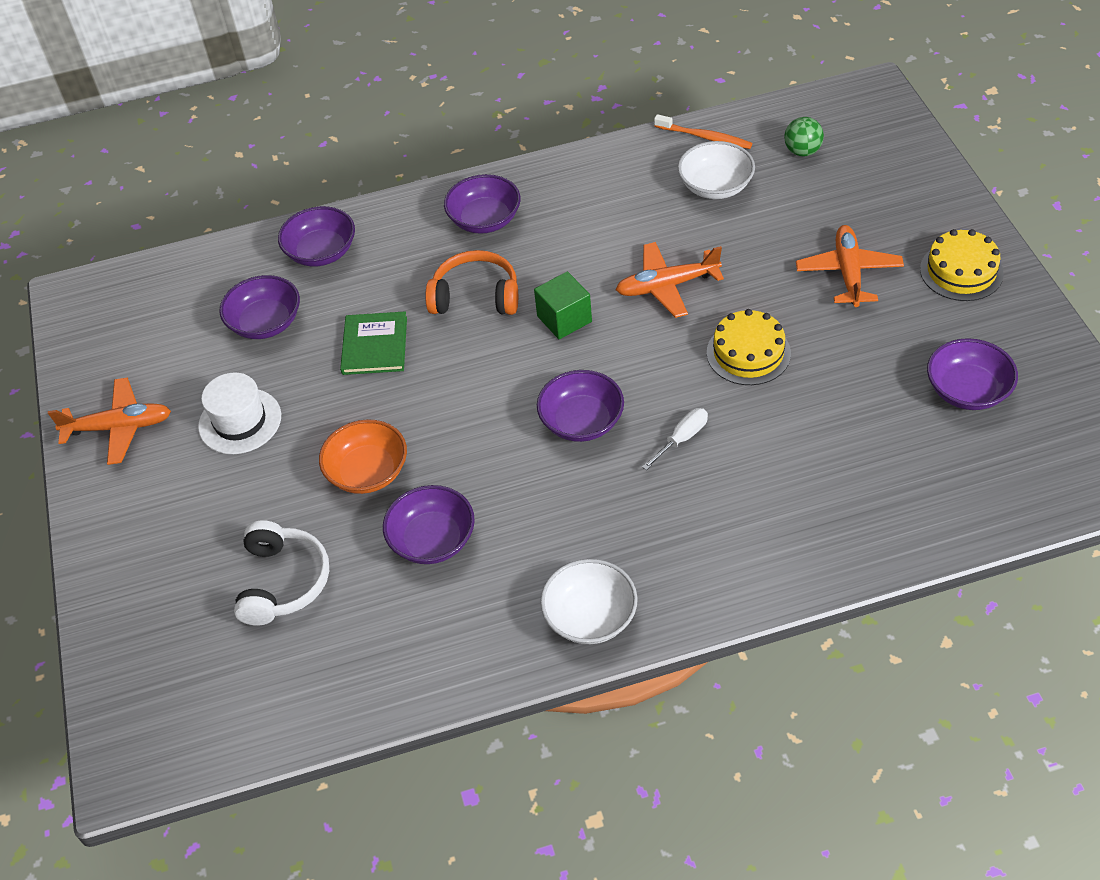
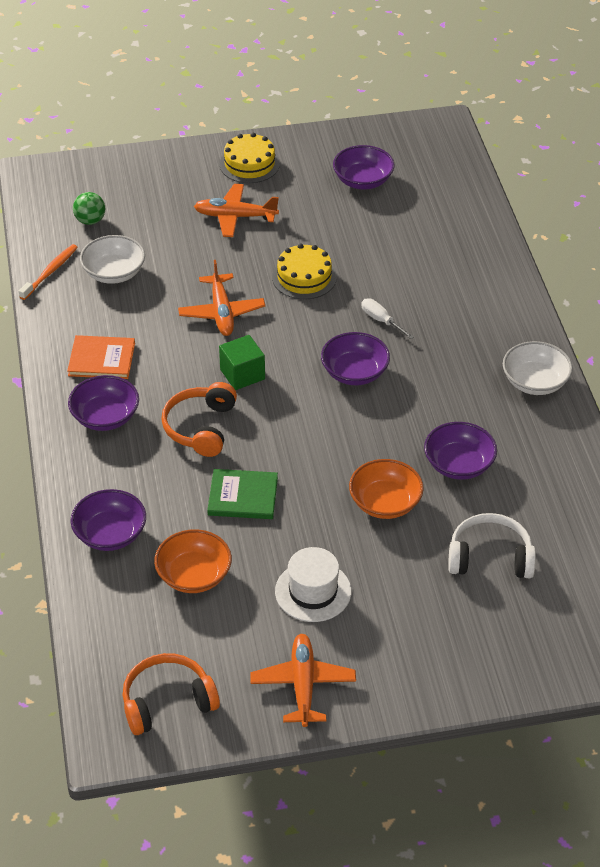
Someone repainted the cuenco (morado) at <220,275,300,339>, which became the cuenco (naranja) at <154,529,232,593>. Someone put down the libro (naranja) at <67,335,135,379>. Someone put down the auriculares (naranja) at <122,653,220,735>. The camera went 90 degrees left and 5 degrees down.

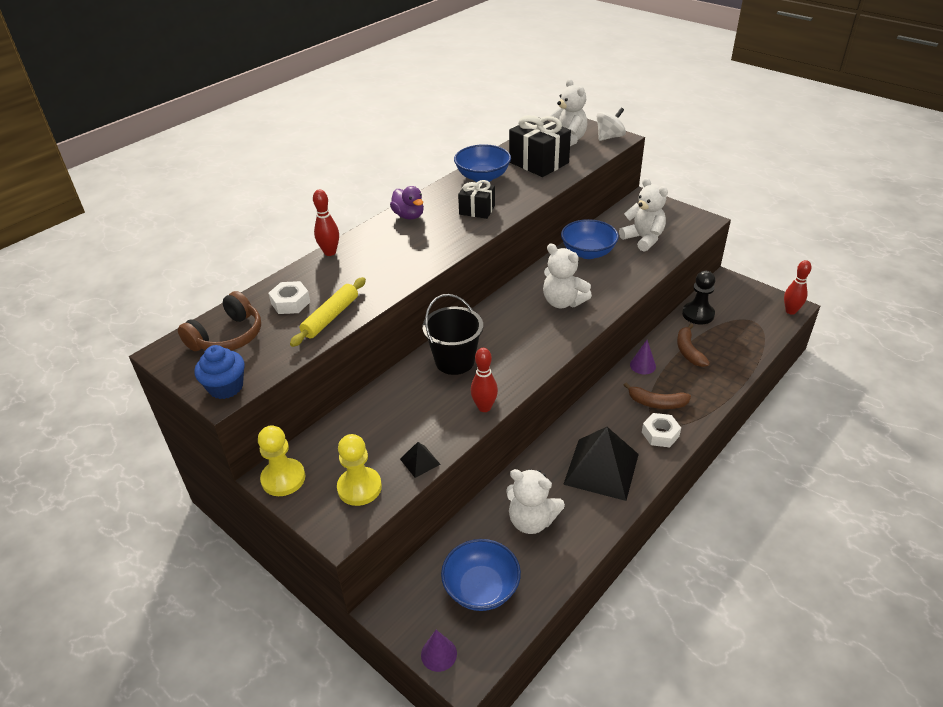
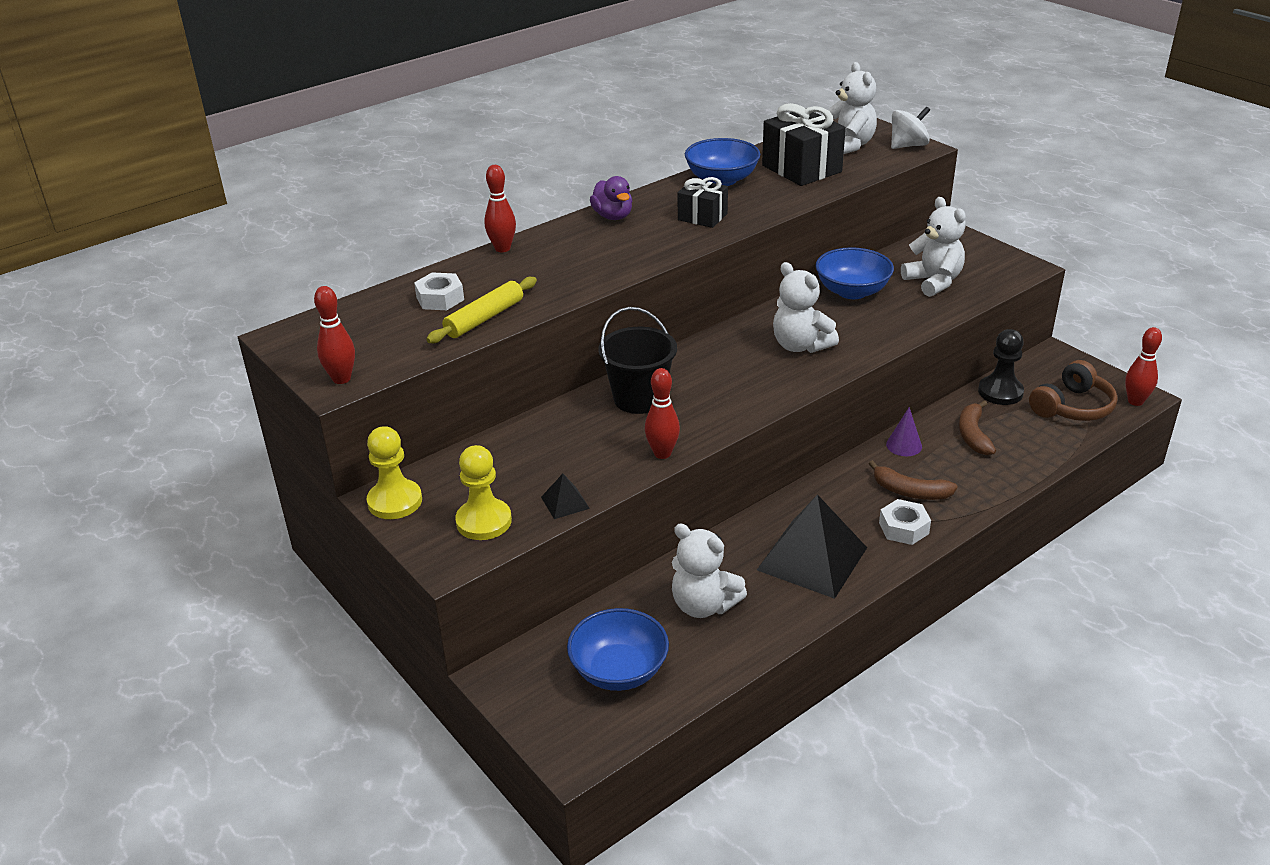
Someone carried the auriculares (marrón) from <178,291,261,351> to <1029,360,1118,421>. Someone swapped the magdalena (azul) at <194,345,245,399> for the bolo (rojo) at <314,286,355,384>. Someone took away the cono (morado) at <421,630,457,672>. The camera went 10 degrees right and 5 degrees down.

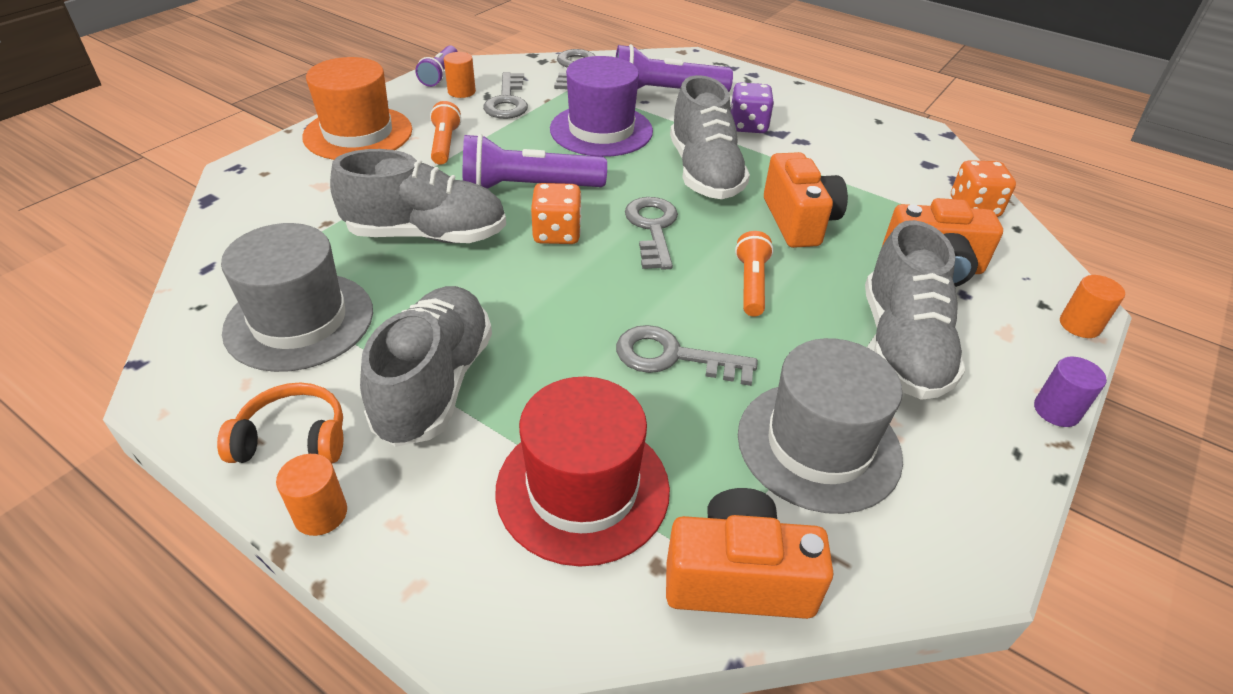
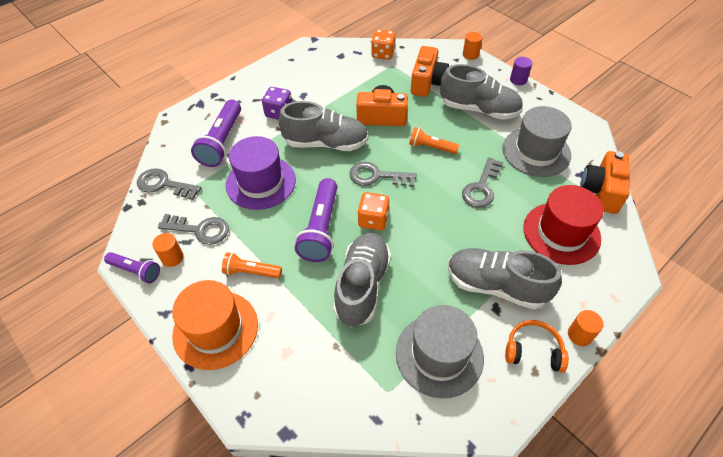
Someone rotated the auriculares (naranja) at <217,383,343,464> by 90 degrees clockwise. The camera went 75 degrees left and 10 degrees up.

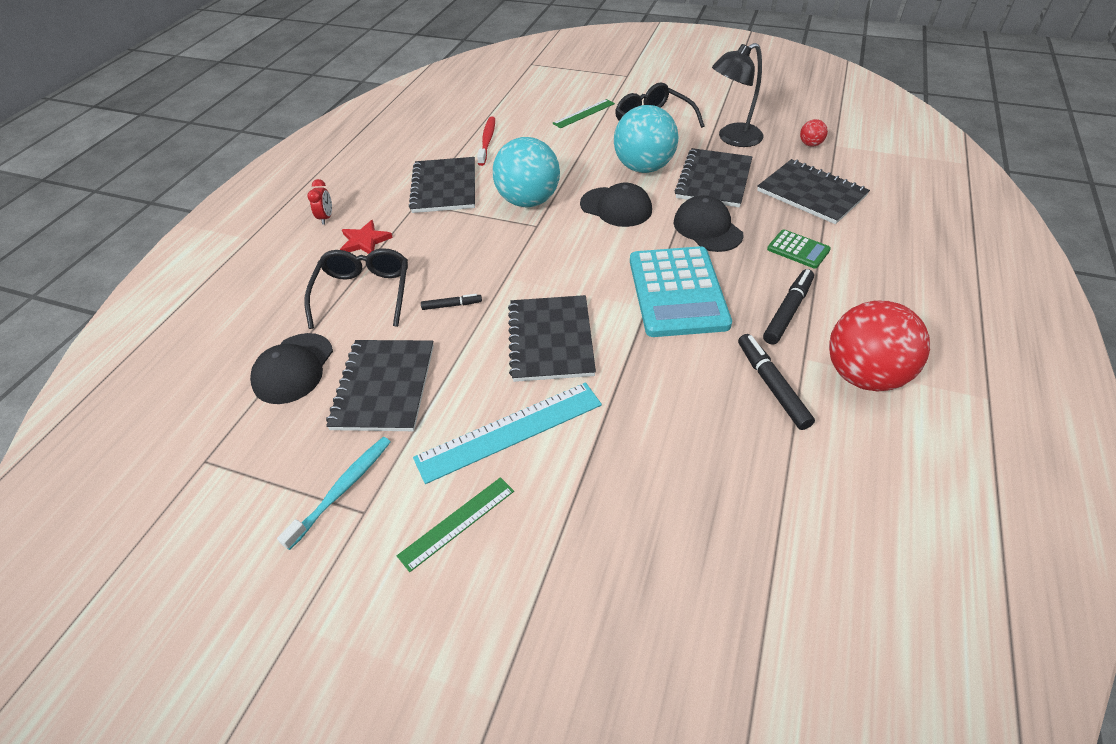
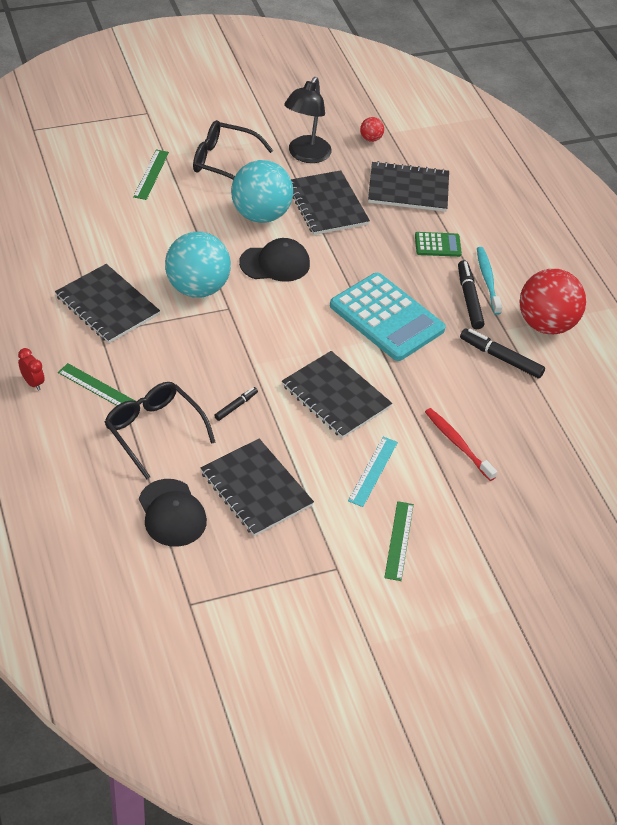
Someone carried the cepillo de dientes (turquesa) from <277,437,391,550> to <477,247,502,315>. Someone swapped the estrella (rojo) at <340,220,393,254> for the regla (verde) at <58,363,137,406>. Someone scaled the regla (turquesa) at <413,382,602,484> by 0.60. Someone carried the cepillo de dientes (rojo) from <477,117,495,166> to <425,408,497,481>. Someone took away the gorra (negro) at <673,195,743,252>. The camera went 45 degrees left and 0 degrees up.

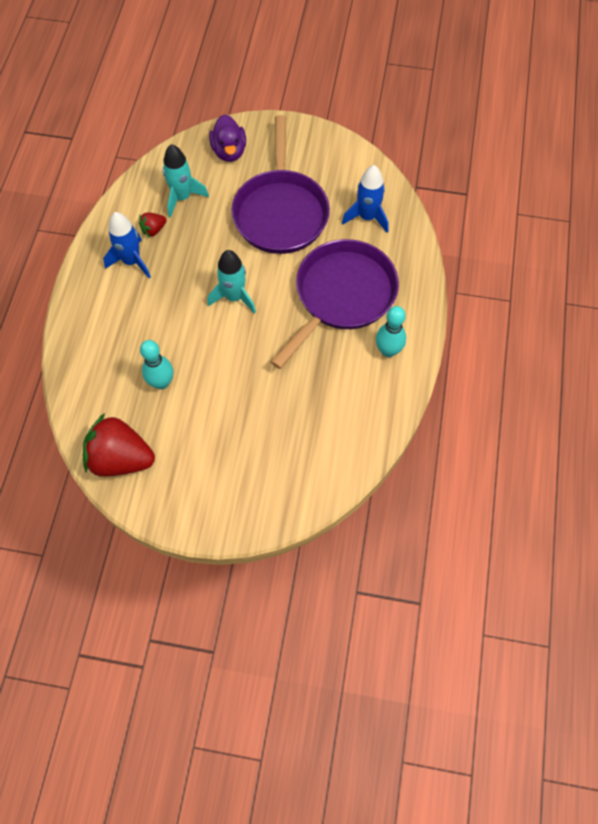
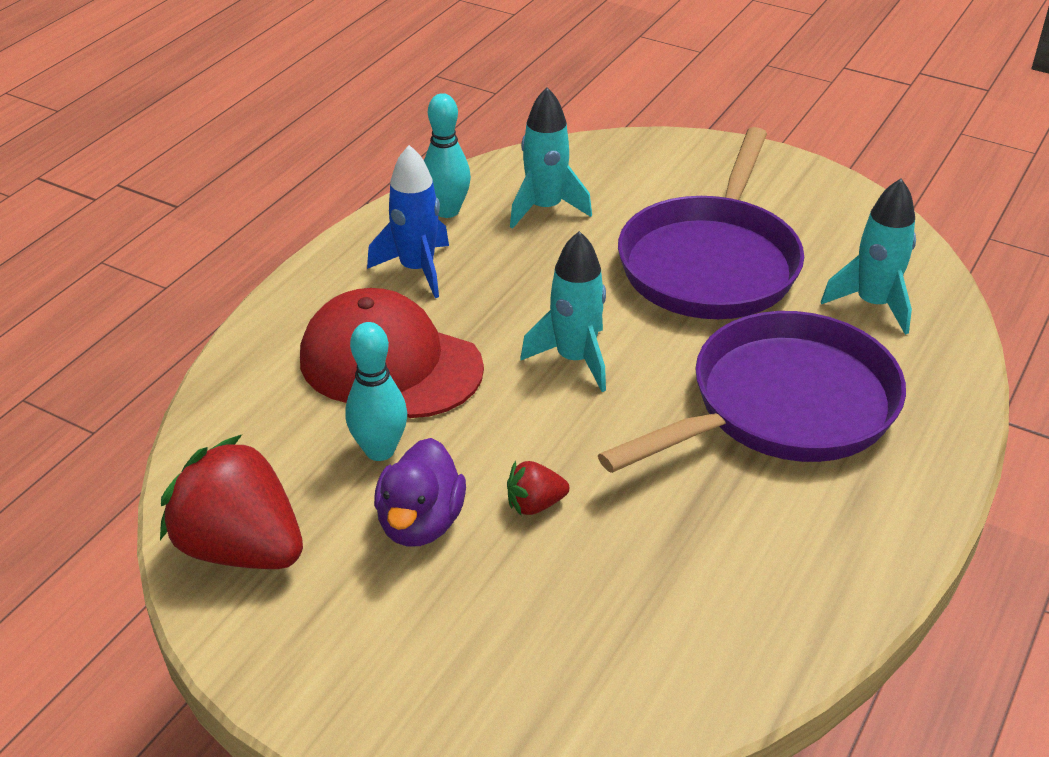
Someone carried the fresa (rojo) from <139,213,167,237> to <507,461,569,515>. Someone carried the pato (morado) from <209,114,246,162> to <374,438,466,547>. Someone repainted the cohete (azul) at <342,165,389,233>, which became the cohete (turquesa) at <821,179,916,335>. Someone carried the bolo (turquesa) from <376,306,406,357> to <424,93,471,218>. Someone put down the gorra (rojo) at <300,288,484,418>. The camera went 20 degrees right and 25 degrees down.

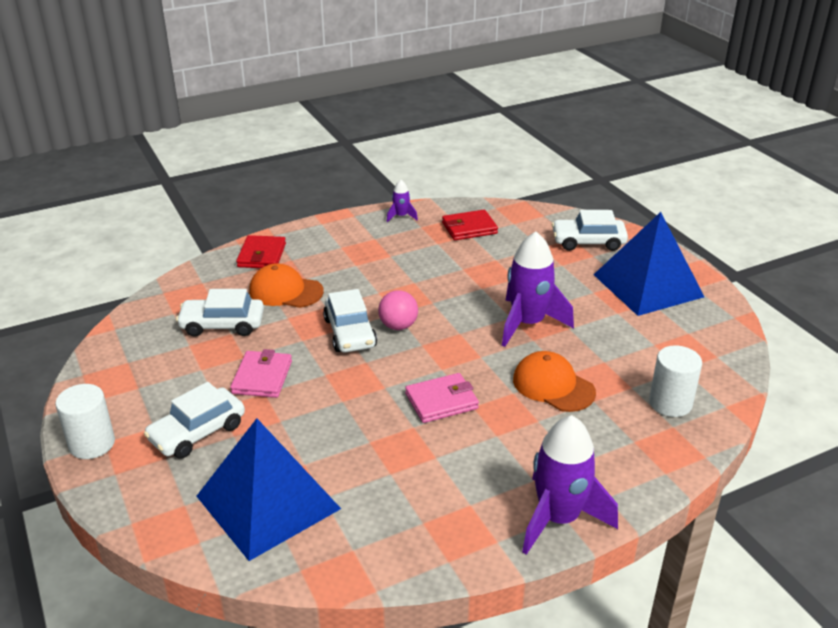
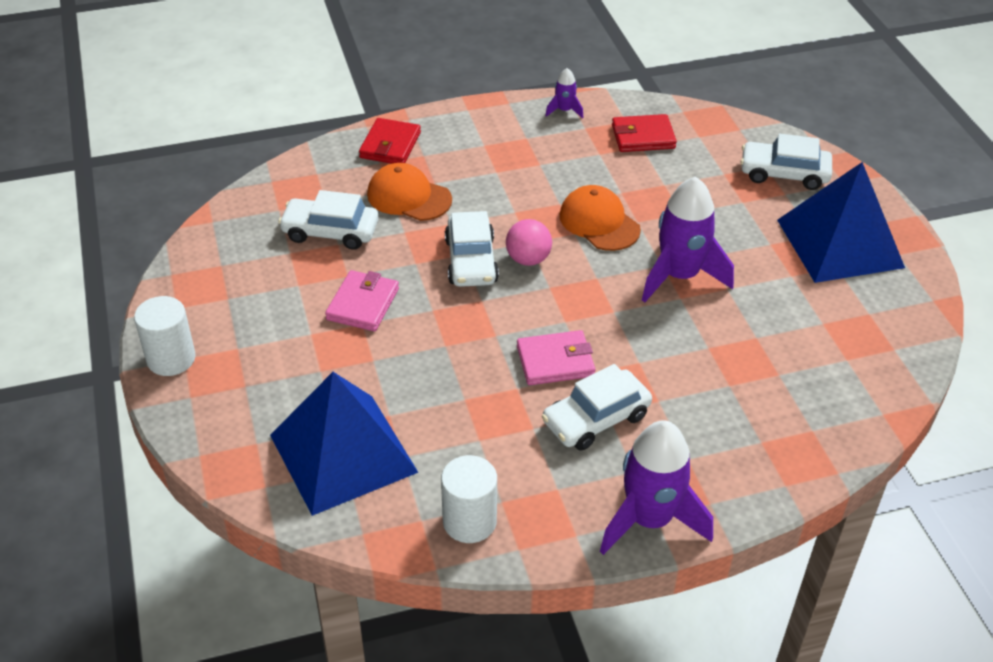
Someone carried the coche (blanco) from <144,382,245,459> to <542,364,652,450>. Someone carried the gorra (naranja) from <513,351,596,412> to <560,185,641,251>. Someone carried the cilindro (blanco) from <649,346,702,417> to <441,455,497,543>. The camera went 10 degrees right and 10 degrees up.

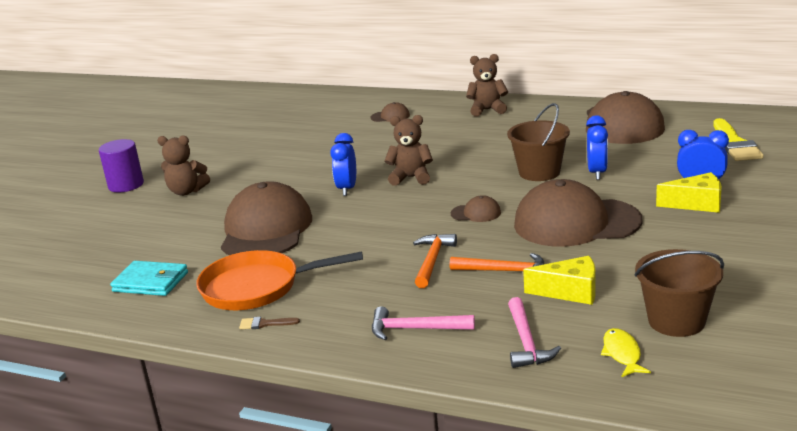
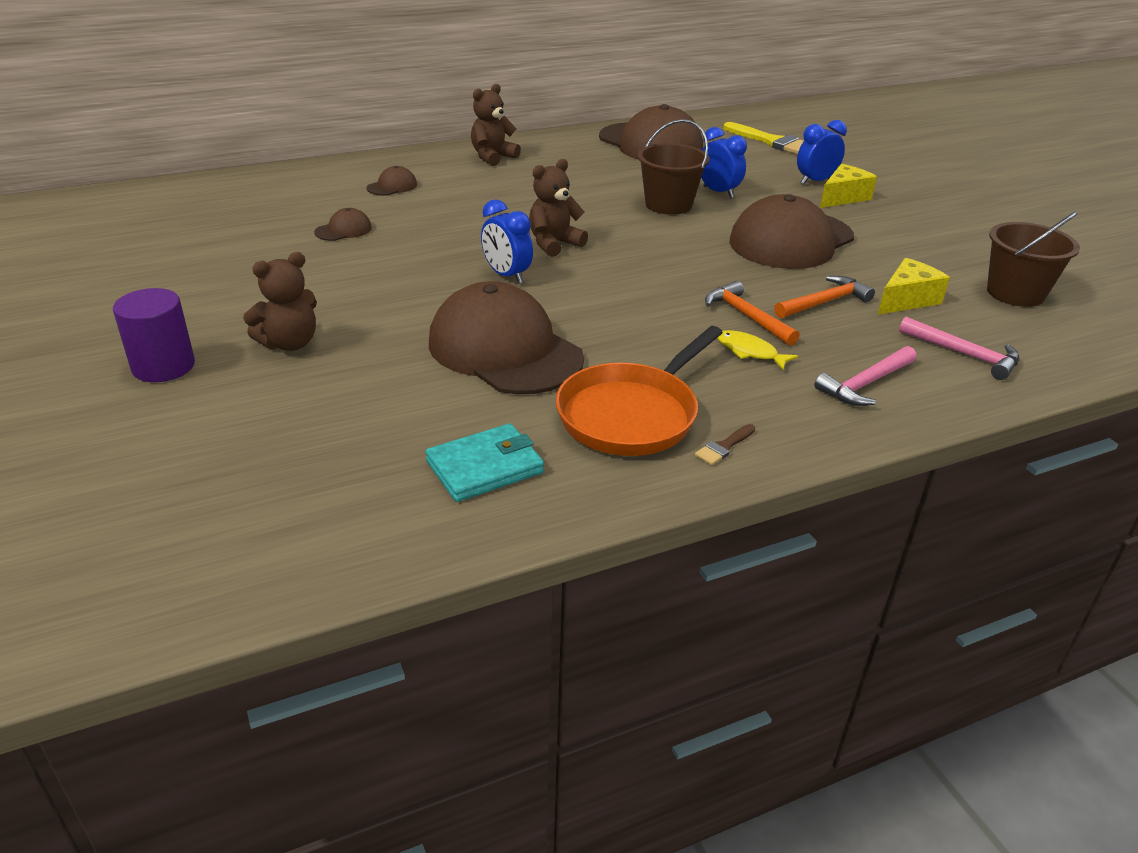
Someone carried the gorra (marrón) from <451,195,501,222> to <314,208,372,241>. Someone carried the pez (amarillo) from <601,328,651,377> to <718,330,798,370>. The camera went 50 degrees left and 10 degrees up.

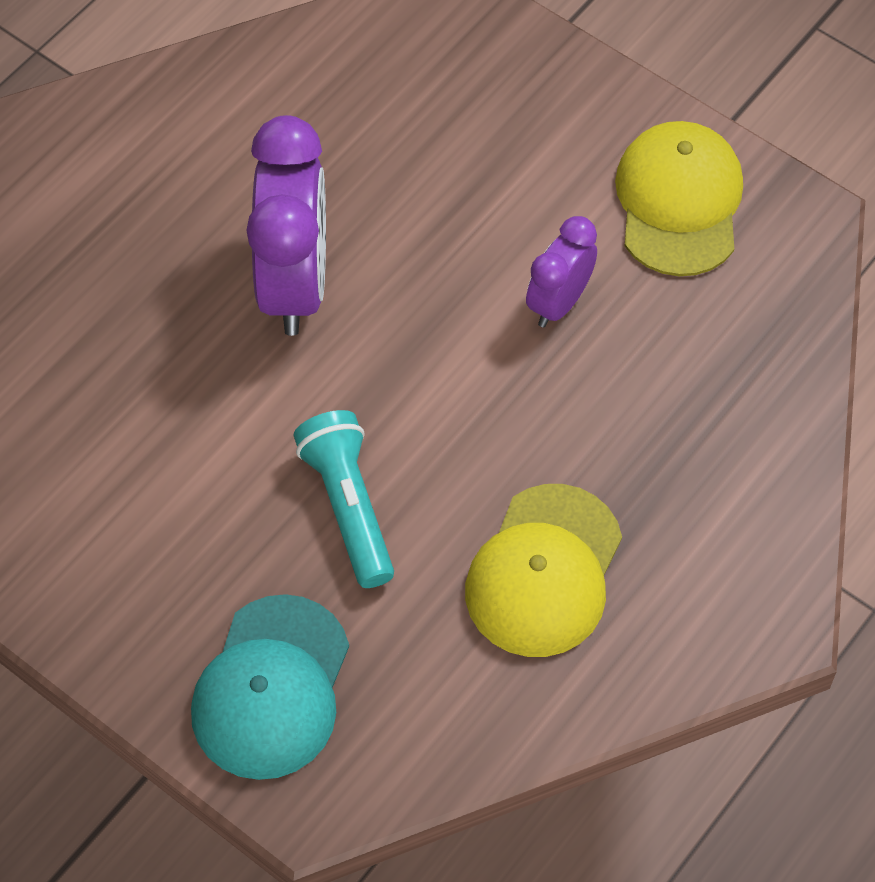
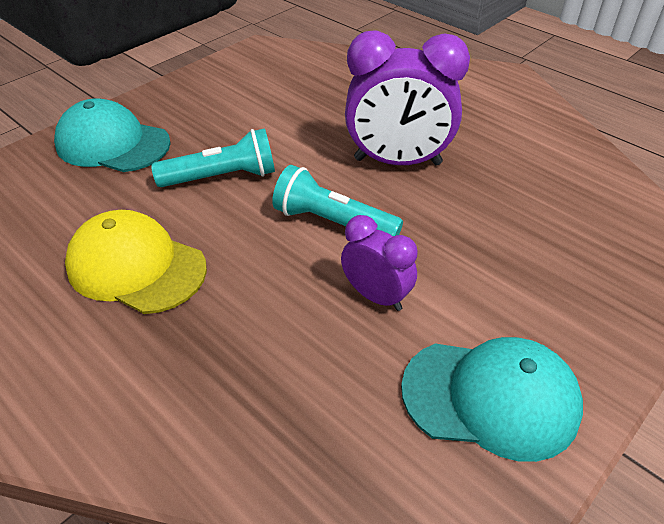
Someone repainted the gorra (amarillo) at <615,121,743,276>, which became the gorra (turquesa) at <401,337,583,462>. Someone put down the lámpara de mano (turquesa) at <272,165,403,236>. The camera went 95 degrees right and 15 degrees down.

